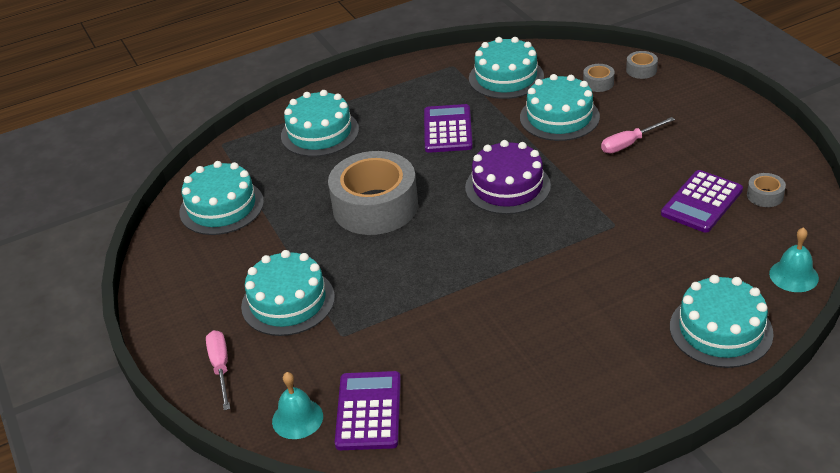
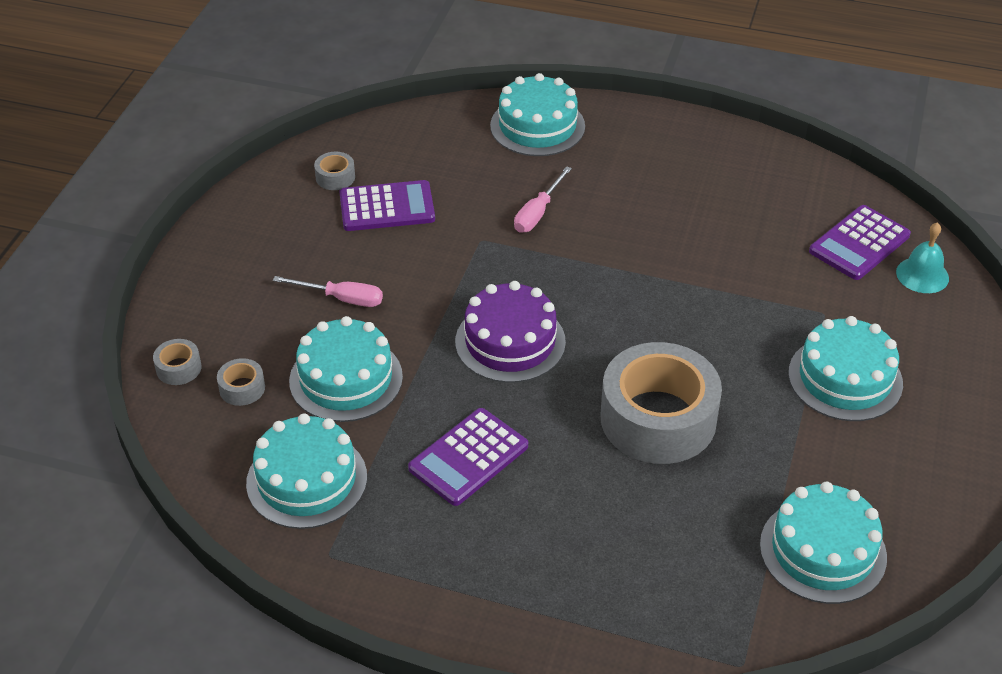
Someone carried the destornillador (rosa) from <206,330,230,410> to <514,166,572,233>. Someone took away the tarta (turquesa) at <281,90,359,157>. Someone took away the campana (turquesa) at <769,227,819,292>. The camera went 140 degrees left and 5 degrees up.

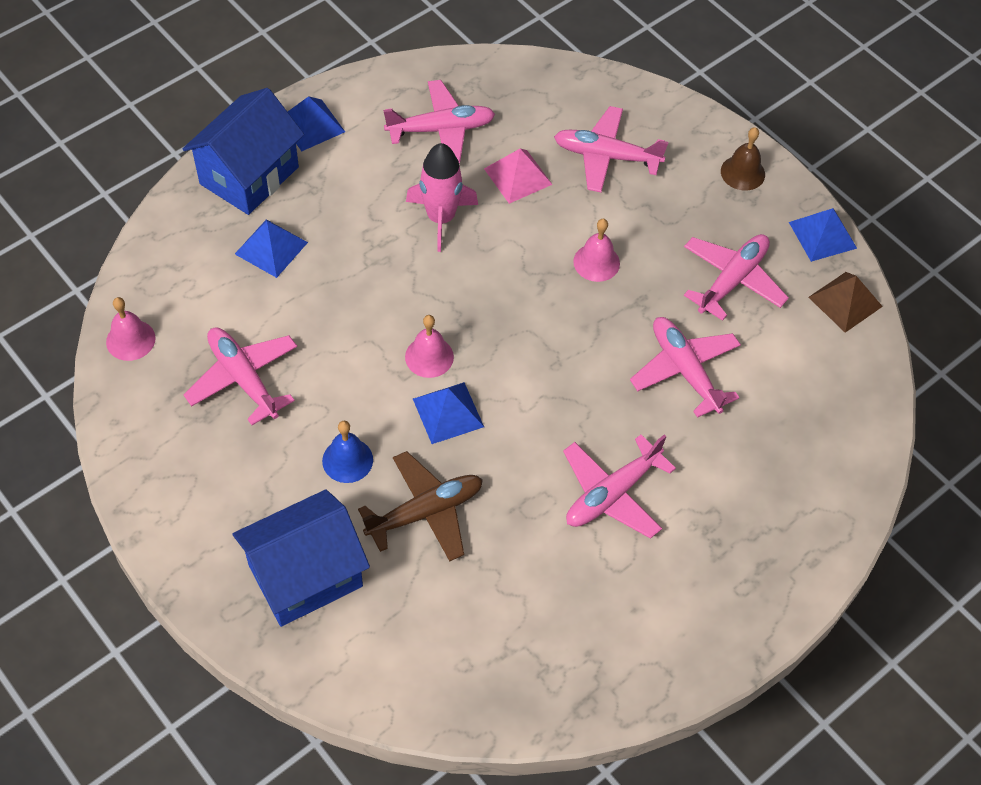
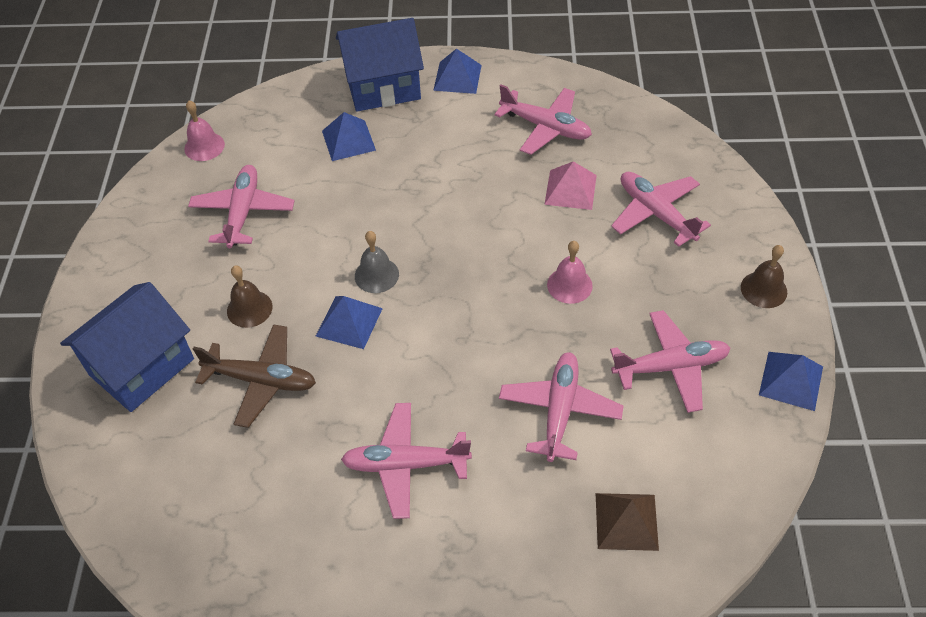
Someone rotated the casa (azul) at <232,489,370,627> by 60 degrees counterclockwise. Someone repainted the campana (azul) at <322,421,373,483>, which became the campana (marrón) at <227,265,273,328>. Someone repainted the campana (rosa) at <405,315,454,378>, which became the campana (gris) at <355,231,399,293>. Someone took away the cohete (rosa) at <406,143,478,252>. Someone carried the pirámide (marrón) from <808,272,883,333> to <596,493,659,551>. The camera went 45 degrees right and 5 degrees down.

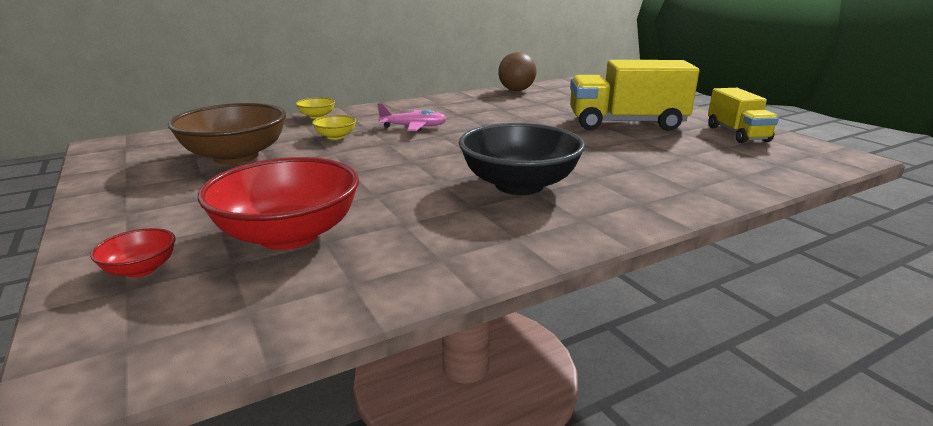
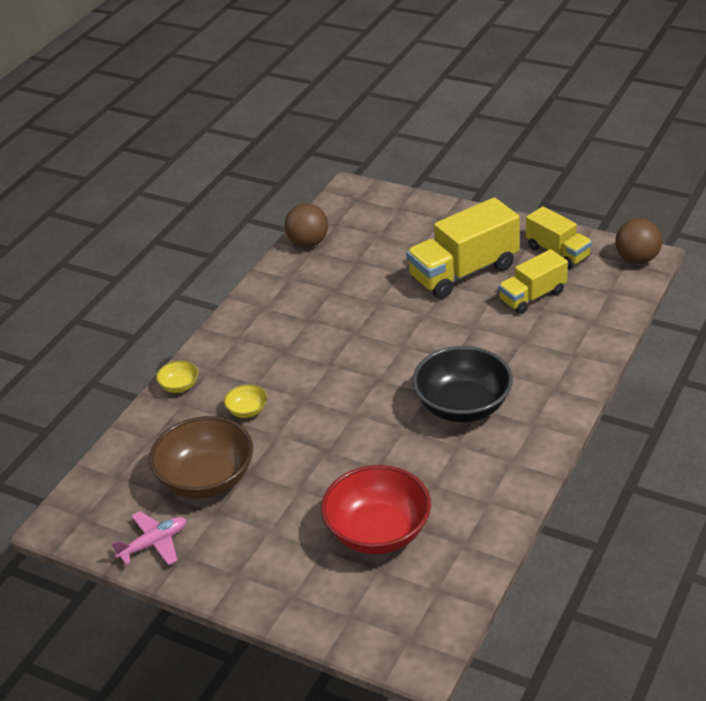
Someone took away the cuenco (rojo) at <90,228,176,277>. Someone carried the avión (rosa) from <377,103,446,131> to <111,511,186,565>. Someone put down the camión (amarillo) at <498,249,568,314>. Someone put down the pelota (marrón) at <615,218,662,264>. The camera went 30 degrees left and 15 degrees up.

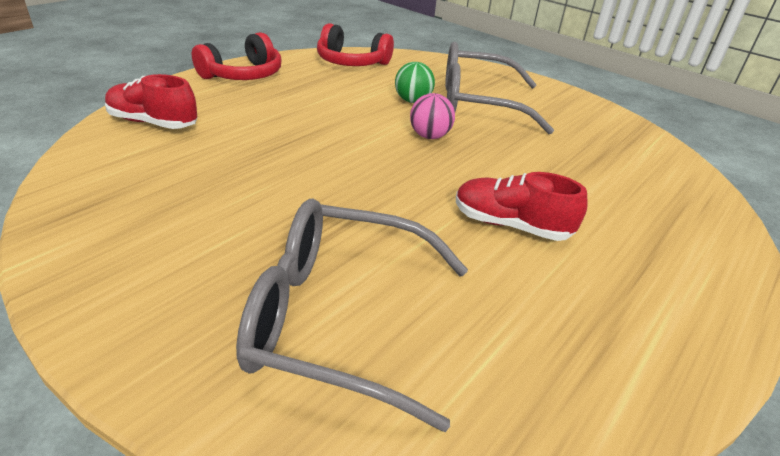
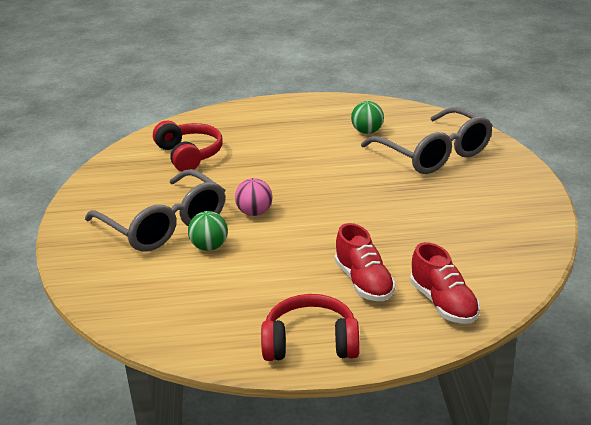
Someone carried the auriculares (rojo) from <317,23,394,66> to <153,121,223,172>. Someone carried the zapato (rojo) from <456,172,588,241> to <335,223,396,301>. Someone put down the pelota (verde) at <351,101,384,134>. The camera went 130 degrees left and 5 degrees down.

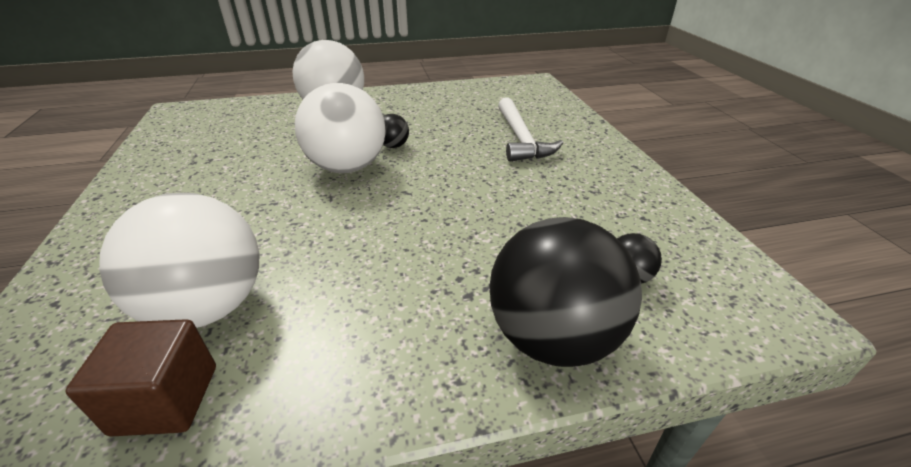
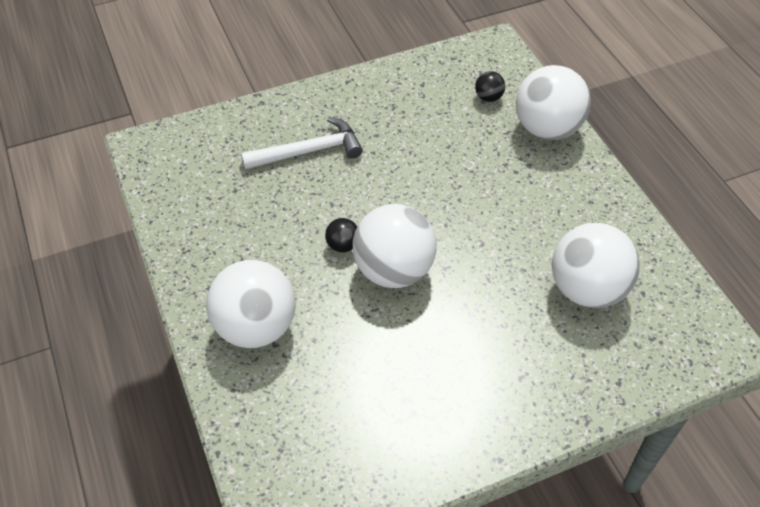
Someone took away the cubo (marrón) at <65,319,216,437>. Someone repainted the pelota (negro) at <489,217,642,367>, which became the pelota (blanco) at <516,65,591,140>. The camera went 100 degrees left and 15 degrees up.

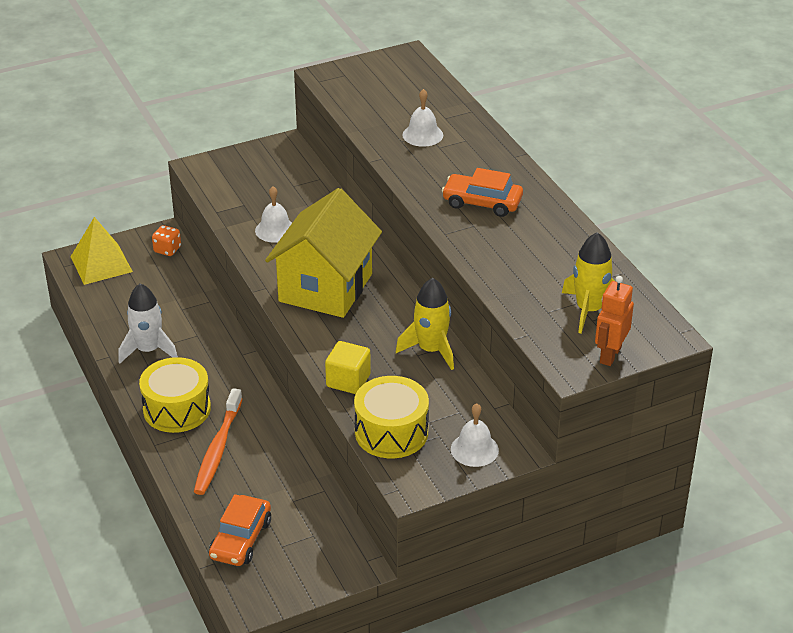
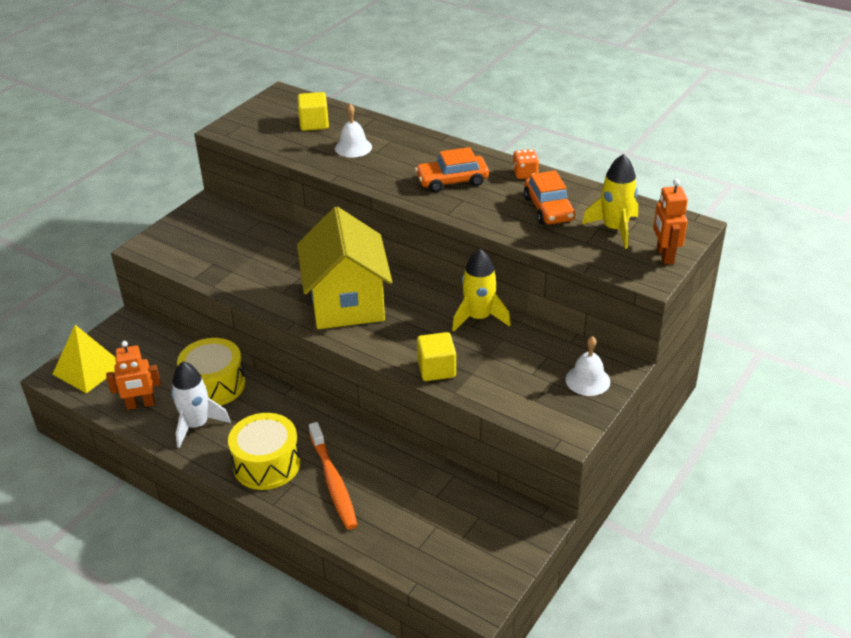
Someone carried the dado (naranja) from <152,225,181,256> to <513,149,539,179>. Someone carried the coche (naranja) from <209,494,271,566> to <524,170,575,225>. Someone took away the campana (blanco) at <255,186,292,243>. Someone carried the tambor (amarillo) from <354,376,429,458> to <177,338,245,406>. Someone put down the robot (naranja) at <106,341,161,410>. Someone put down the cubo (amarillo) at <297,92,329,131>. The camera went 30 degrees left and 0 degrees up.

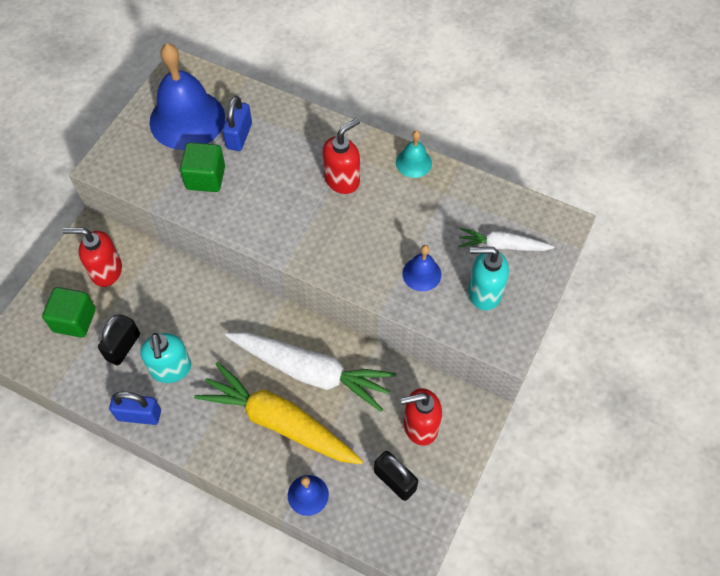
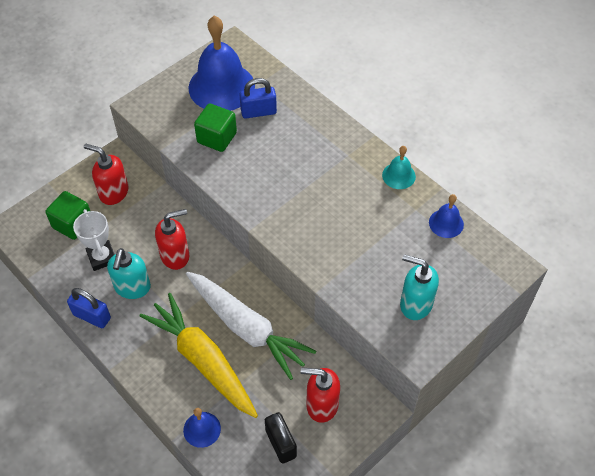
Someone swapped the candado (negro) at <98,315,140,366> for the trofeo (blanco) at <73,209,115,271>. Someone rotated the candado (azul) at <222,96,252,151> by 45 degrees clockwise. Someone carried the dispensador de jabón (rojo) from <323,118,360,194> to <155,209,189,270>. Someone carried the campana (azul) from <402,245,441,291> to <429,194,464,238>. Someone took away the zanahoria (blanco) at <458,228,554,251>. The camera went 20 degrees right and 5 degrees down.

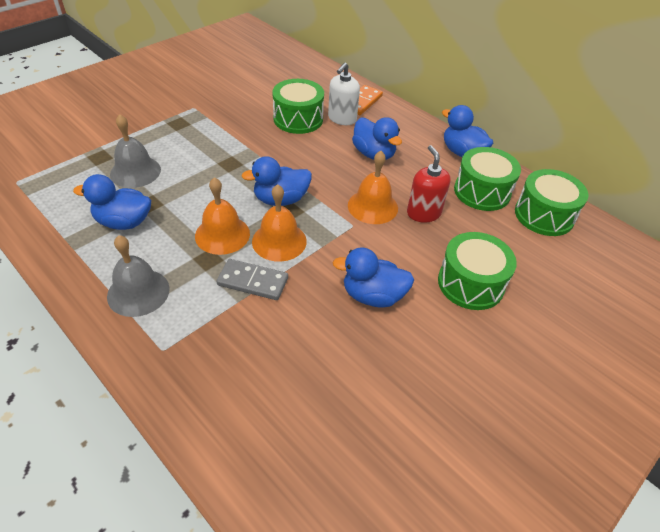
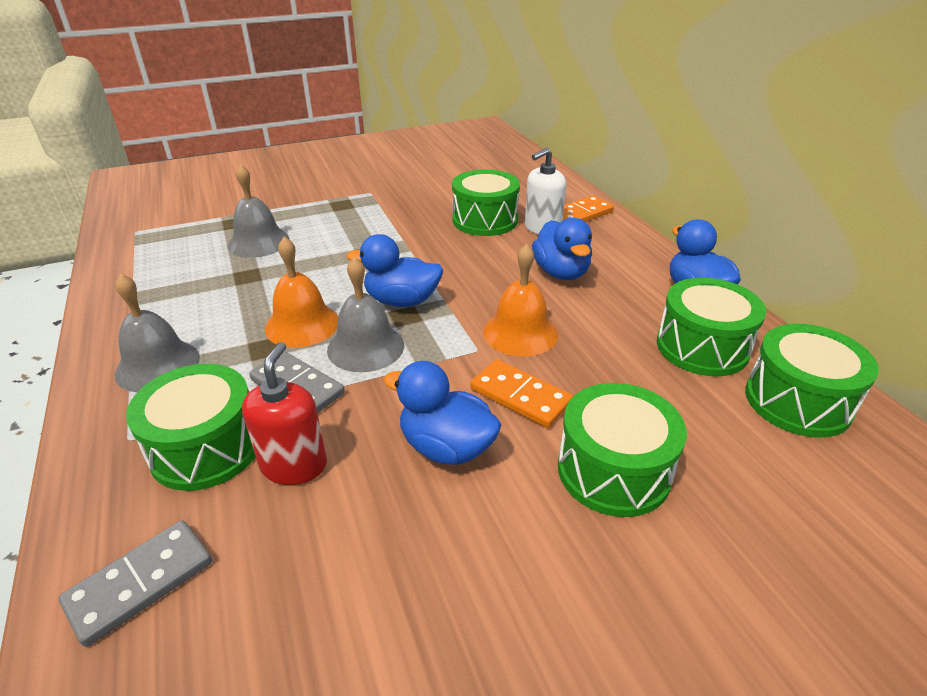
Someone took away the pato (azul) at <73,174,151,230>. Someone repainted the campana (naranja) at <252,184,307,262>, which became the campana (gris) at <327,257,404,372>. Someone carried the dispensador de jabón (rojo) from <407,145,451,223> to <242,342,327,485>. Someone put down the ficha de dominó (gris) at <58,520,212,647>. Someone put down the tambor (verde) at <126,364,256,491>. Someone put down the ficha de dominó (naranja) at <470,359,573,428>. The camera went 25 degrees right and 10 degrees down.

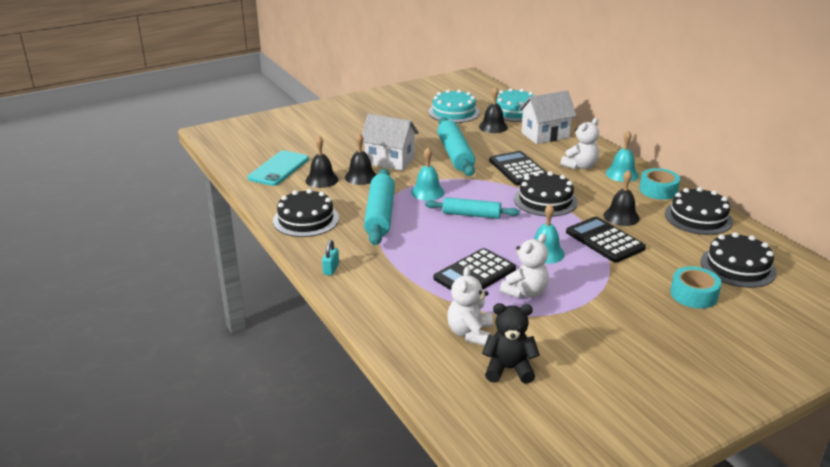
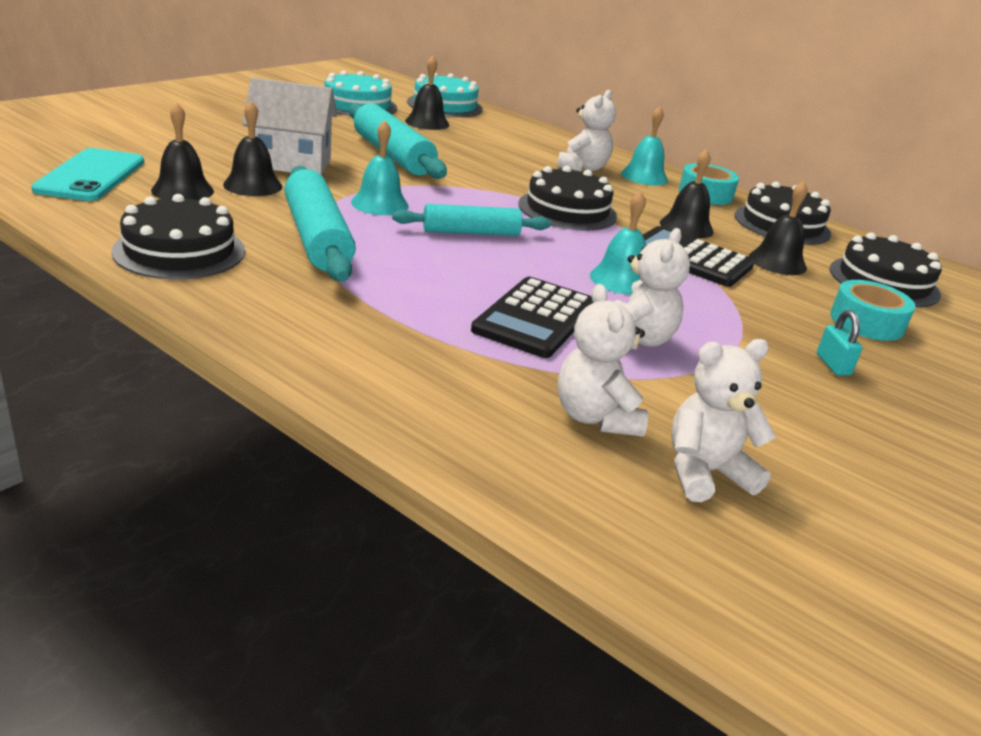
Someone carried the candado (turquesa) from <322,240,339,275> to <817,310,862,376>. Someone repainted the osito (negro) at <482,303,540,384>, which became the osito (blanco) at <671,339,776,502>. Someone took away the calculadora (negro) at <489,151,547,186>. Someone took away the casa (blanco) at <519,90,577,144>. Someone put down the campana (negro) at <749,181,808,275>. The camera went 25 degrees left and 0 degrees up.

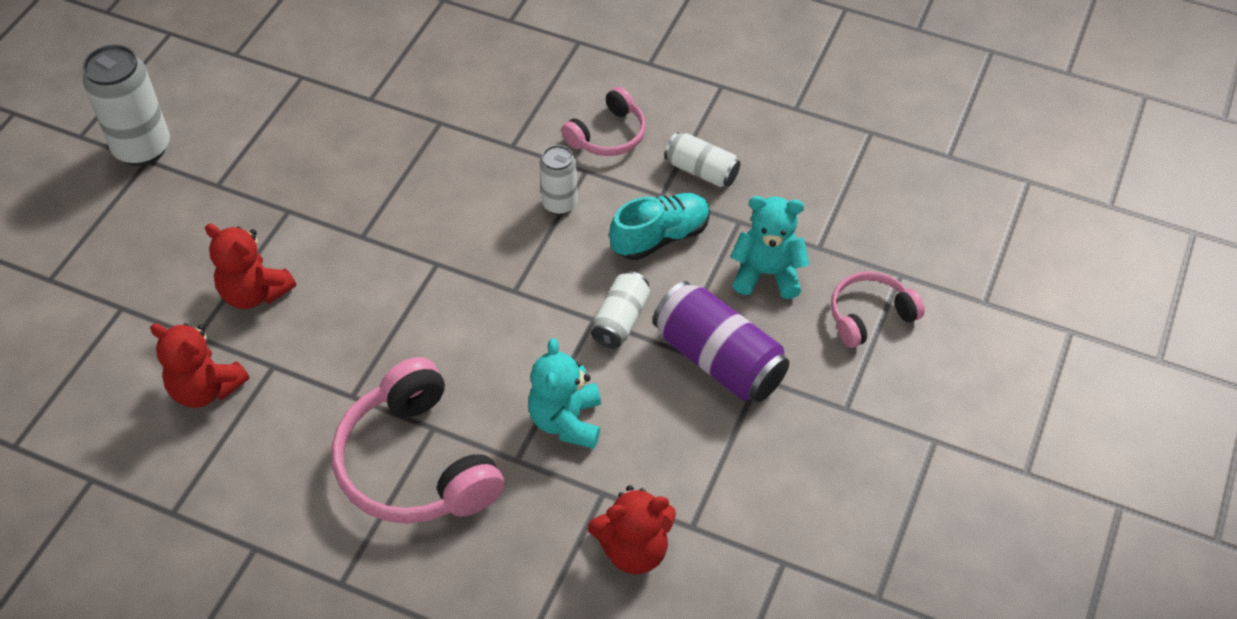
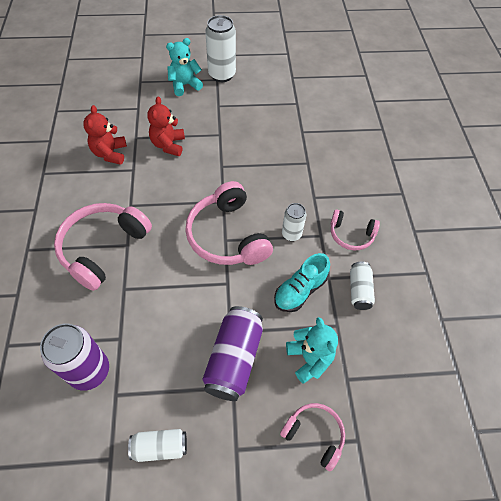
Someone carried the osito (turquesa) from <528,338,601,449> to <166,38,203,96>. Someone swapped the osito (rojo) at <588,485,676,574> for the lata (morado) at <40,323,109,391>. Someone carried the lata (blanco) from <591,271,650,349> to <128,429,187,462>. Someone rotated the zapato (turquesa) at <609,193,710,260> by 105 degrees clockwise. Someone put down the auriculares (rosa) at <185,181,273,265>. The camera went 60 degrees right and 5 degrees up.

